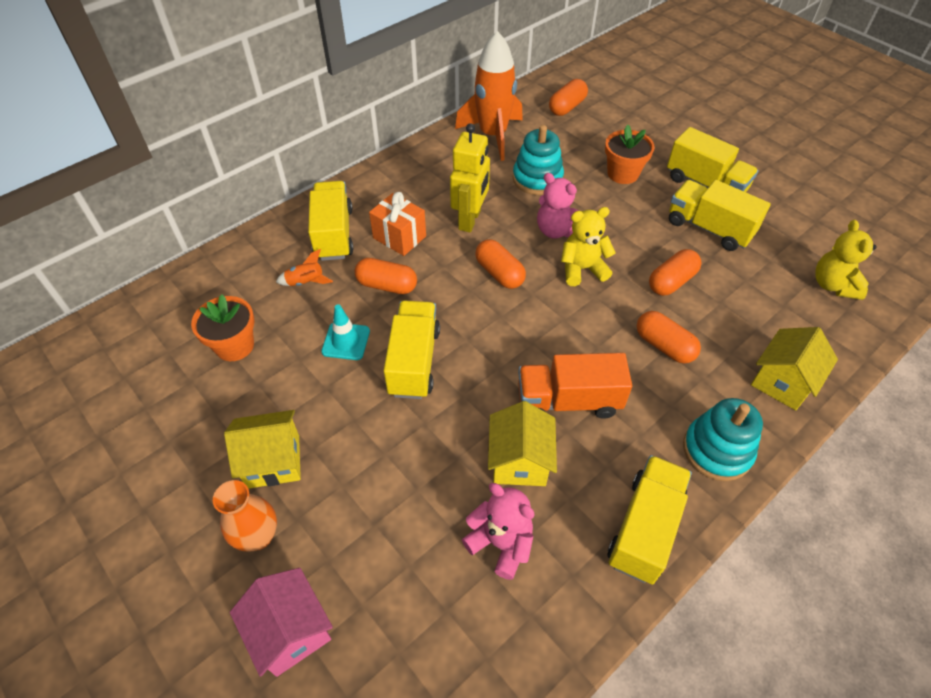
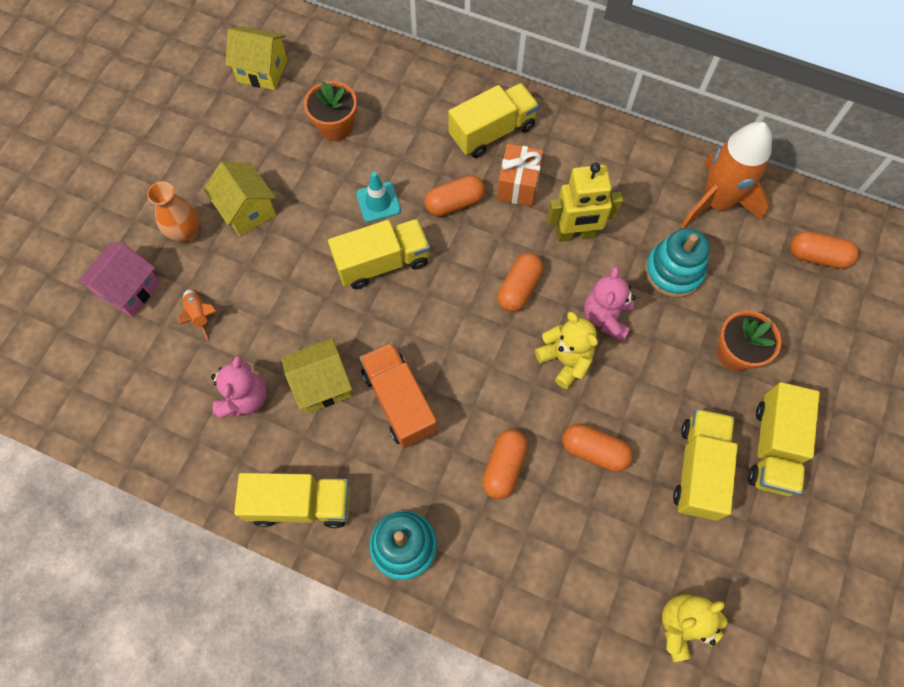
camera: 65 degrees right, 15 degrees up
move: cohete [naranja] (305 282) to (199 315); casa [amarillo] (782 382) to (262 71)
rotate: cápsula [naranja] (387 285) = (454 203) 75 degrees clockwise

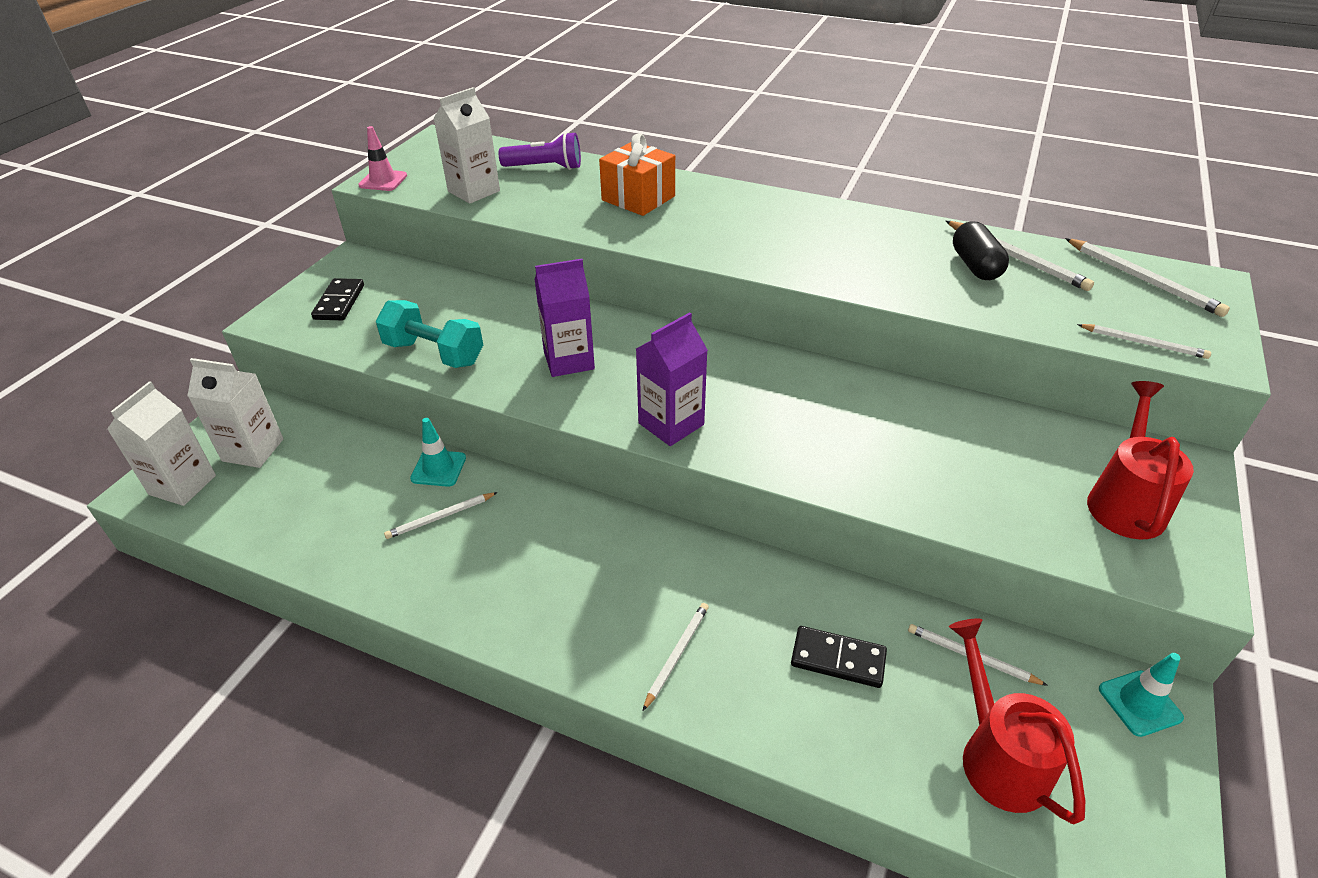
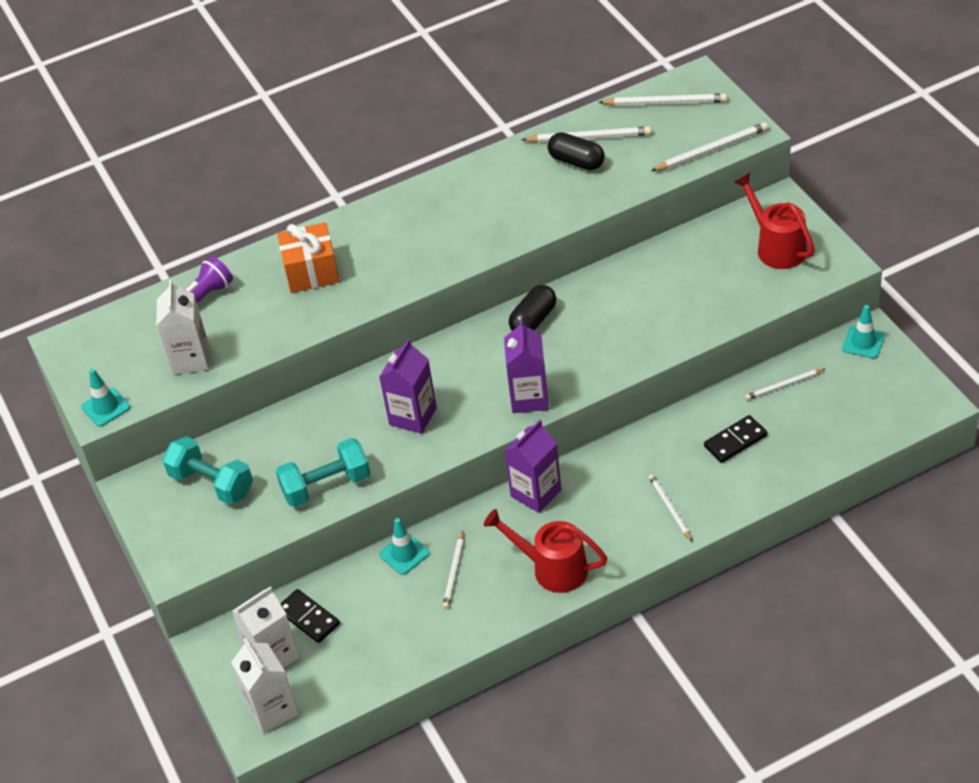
camera: 45 degrees left, 5 degrees up
insert: mancuerna [turquesa] (212 483); cartón de leche [morado] (536 493); cápsula [negro] (533 320)
move: ficha de dominó [negro] (339 302) to (308 618); regadera [rojo] (996 755) to (551 568)
recolor: cono de tráfico [rosa] (383 181) to cono de tráfico [turquesa] (106 407)
resize: lápiz [blanco] (1143 343) = (711 150) x1.55

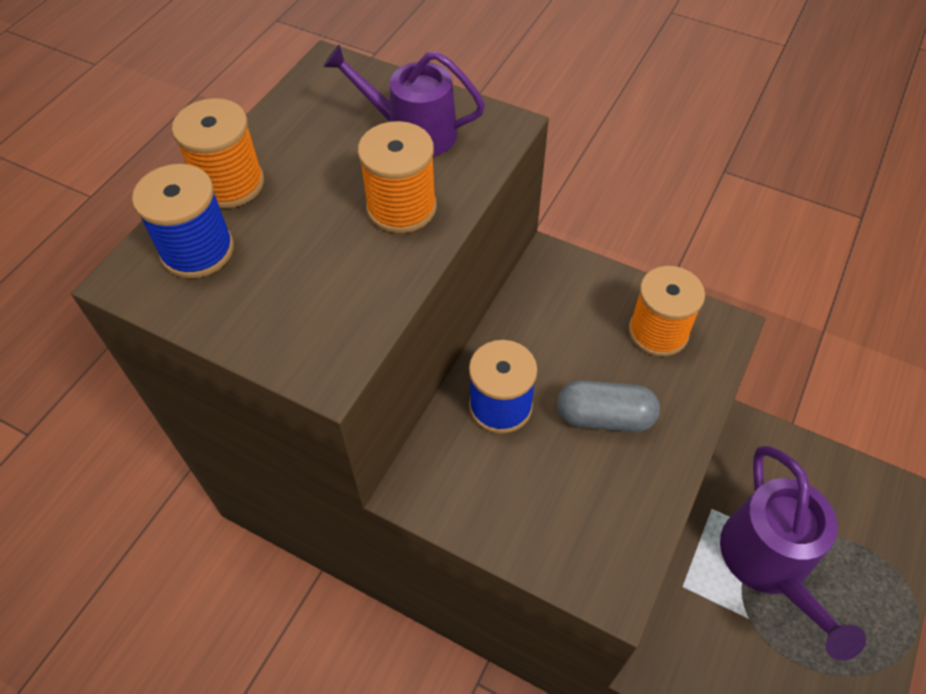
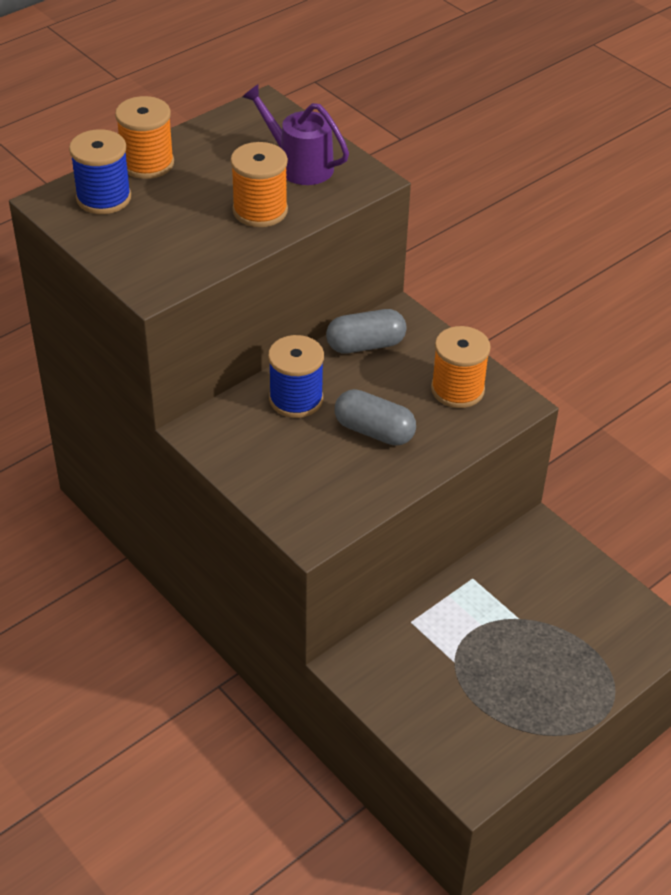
camera: 20 degrees right, 10 degrees down
delete: regadera [morado] (769 564)
insert: cápsula [gris] (365 345)

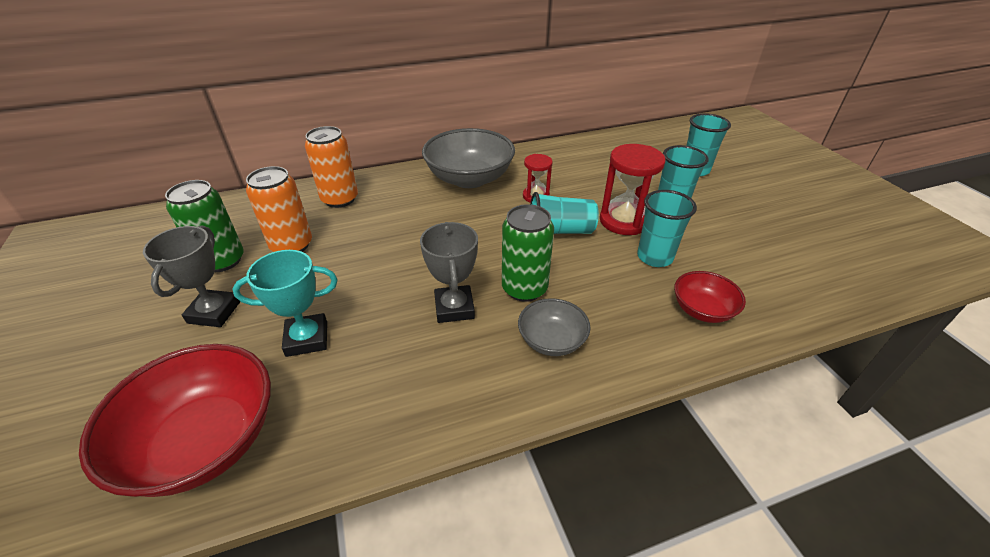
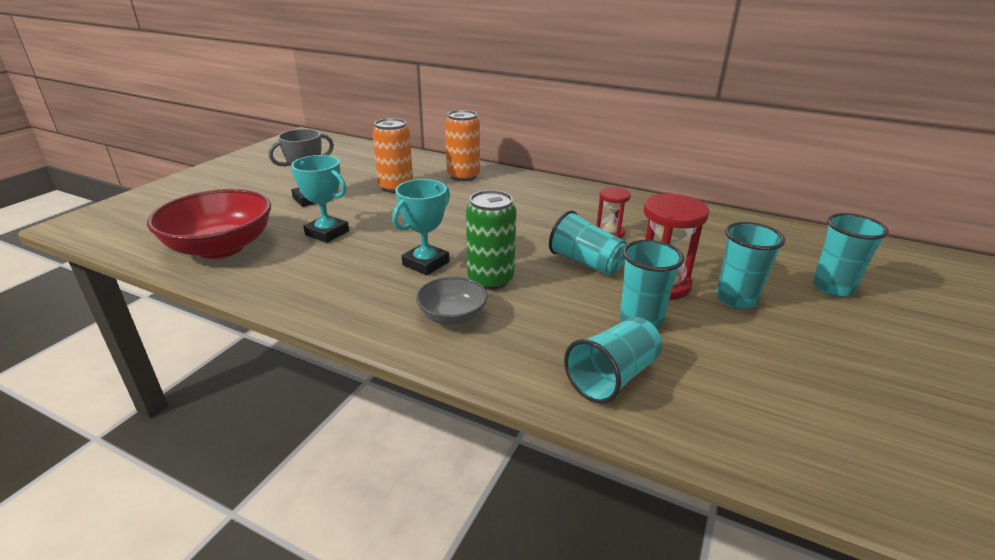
camera: 45 degrees right, 10 degrees down
delete: lata [verde] (222 261); cuenco [gris] (469 178)
replace: cuenco [rojo] (702 310) to vaso [turquesa] (612 377)
recolor: trofeo [gris] (454 308) to trofeo [turquesa] (426 263)

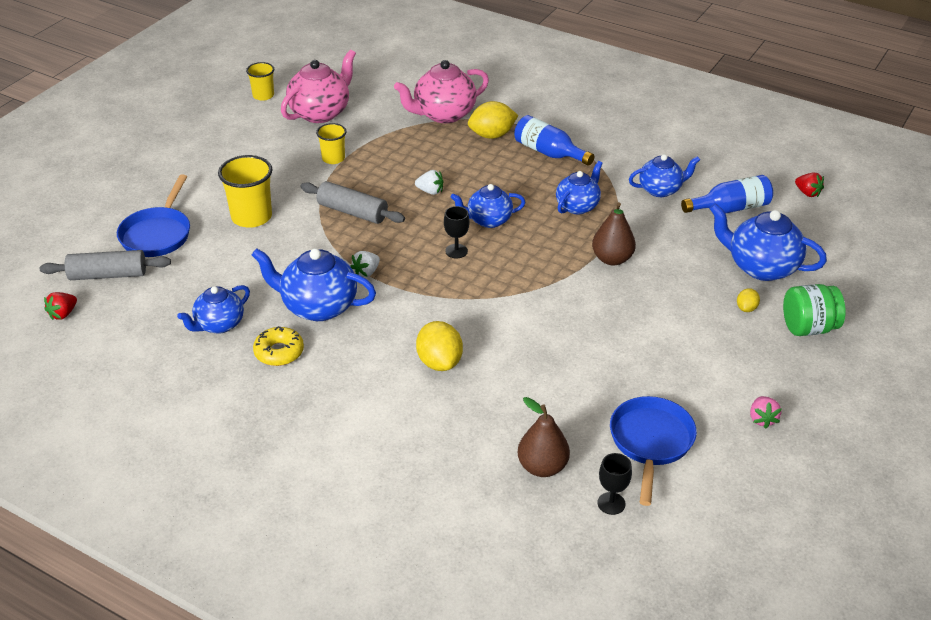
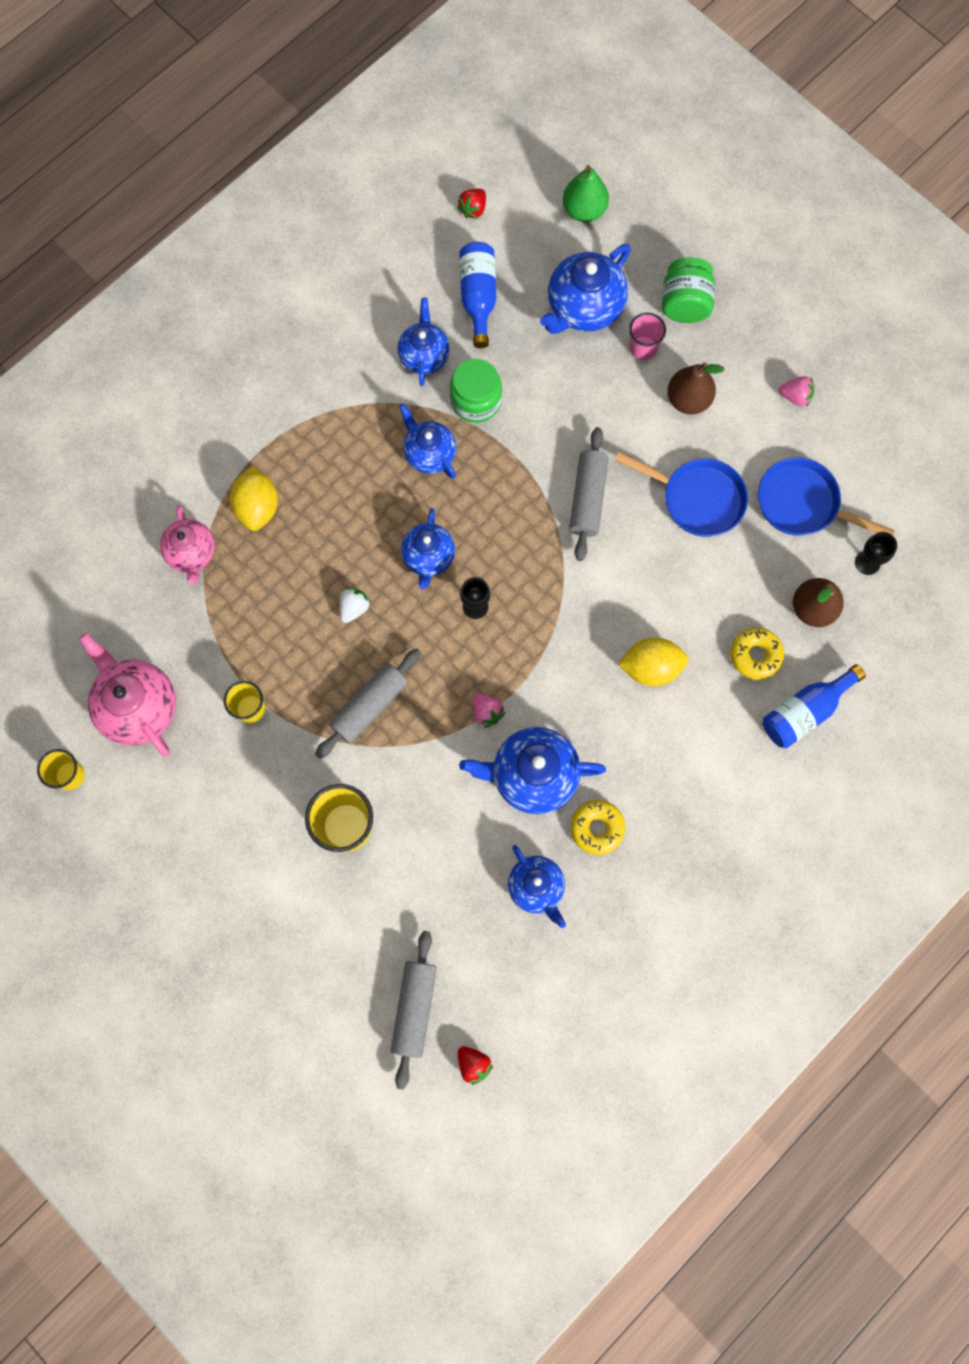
camera: 75 degrees left, 35 degrees up
insert: tarro [verde] (476 401); pera [verde] (584 210); rodillo [gris] (588 498); rosquilla [amarillo] (755 655)
move: sartén [azul] (157 234) to (697 499); botella [azul] (549 153) to (805 711); pera [marrón] (612 259) to (688 400)
replace: limón [amarillo] (746 308) to vaso [rosa] (643 348)
recolor: fresa [blanco] (366 272) to fresa [rosa] (487 712)
rotate: tetera [azul] (318 306) = (532 775) 60 degrees clockwise; fresa [rojo] (807 193) = (473 209) 150 degrees clockwise
resize: tetera [rosa] (443 114) = (191 553) x0.65

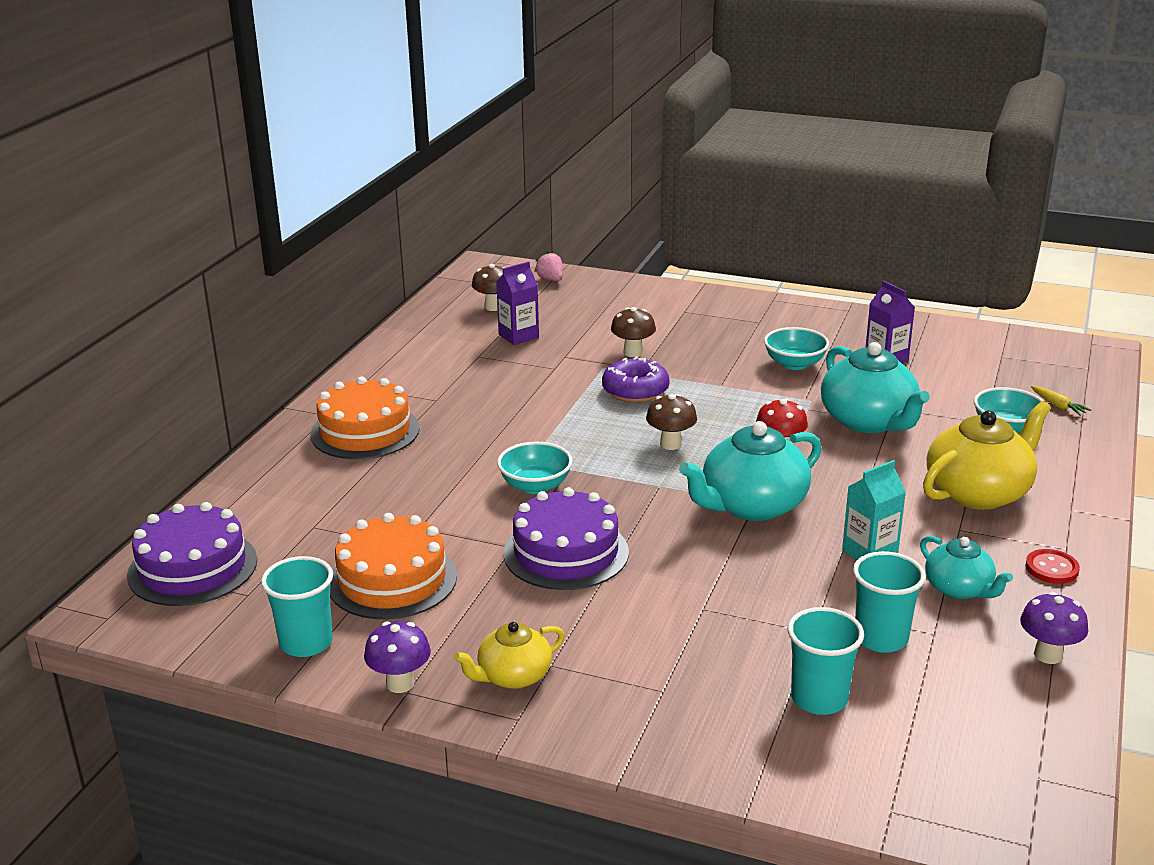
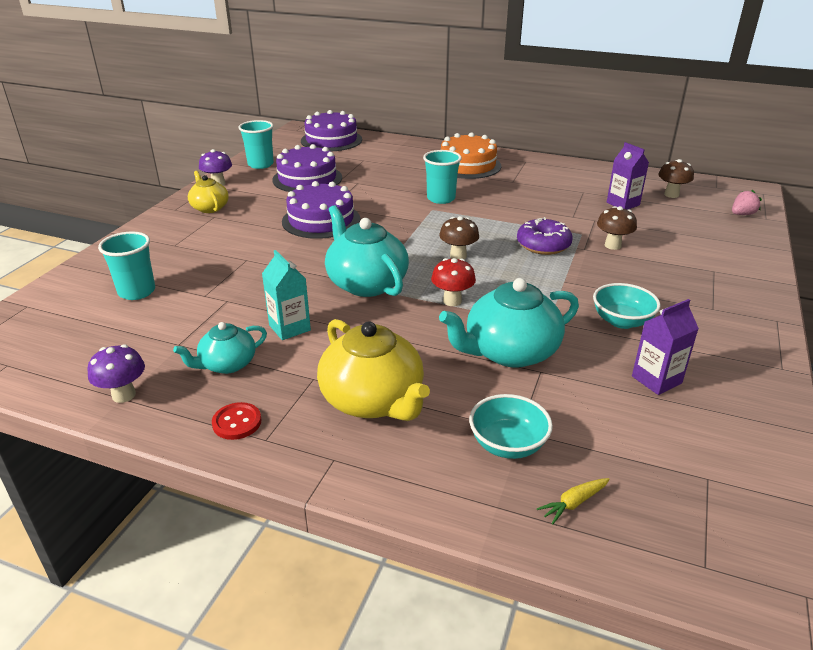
camera: 90 degrees right, 5 degrees up
delete: cuenco [turquesa] (535 486)
move: vaso [turquesa] (881 638) to (441 198)
recolor: tarta [naranja] (392 580) to tarta [morado] (307 179)

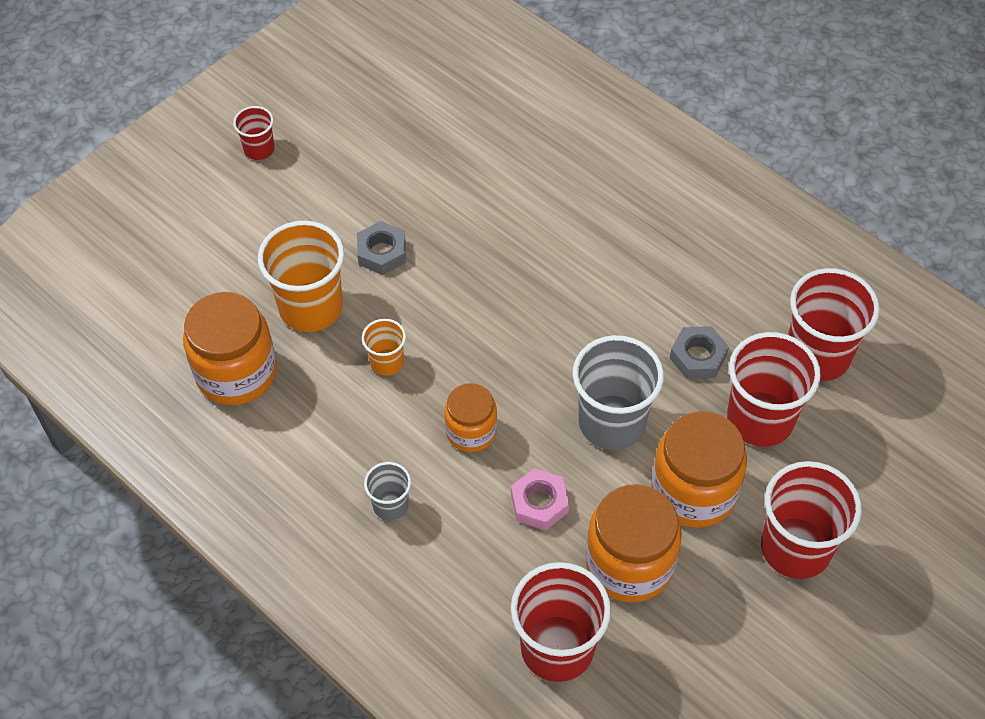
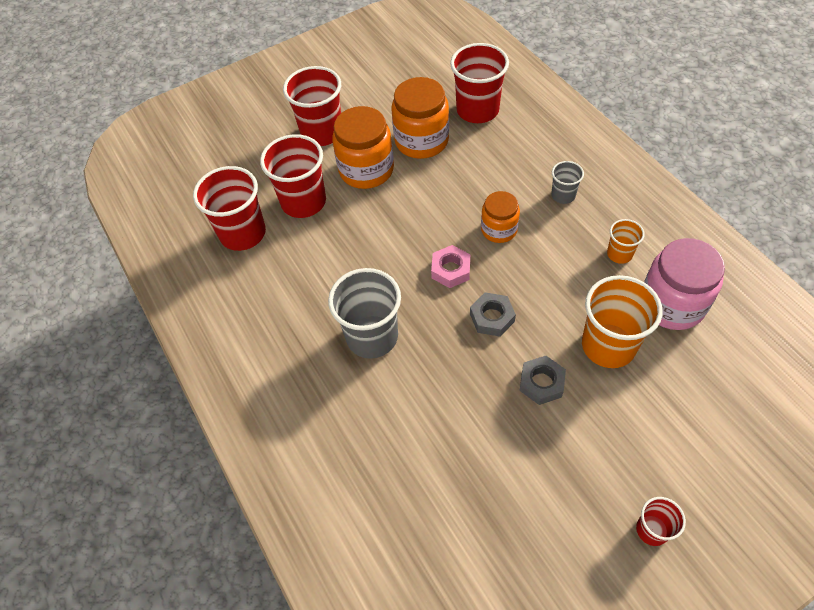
camera: 160 degrees left, 0 degrees up
move: vaso [naranja] (386 362) to (619 254); tuerca [rosa] (539 503) to (450 270); vaso [gris] (612 422) to (372 337); tuerca [gris] (698 357) to (492 317)
recolor: tarro [naranja] (236 372) to tarro [rosa] (672 304)

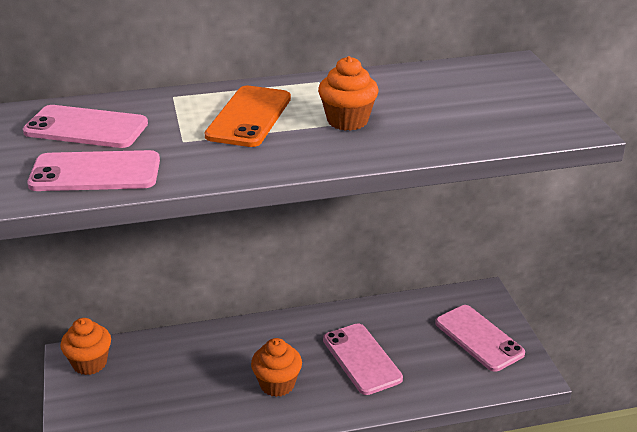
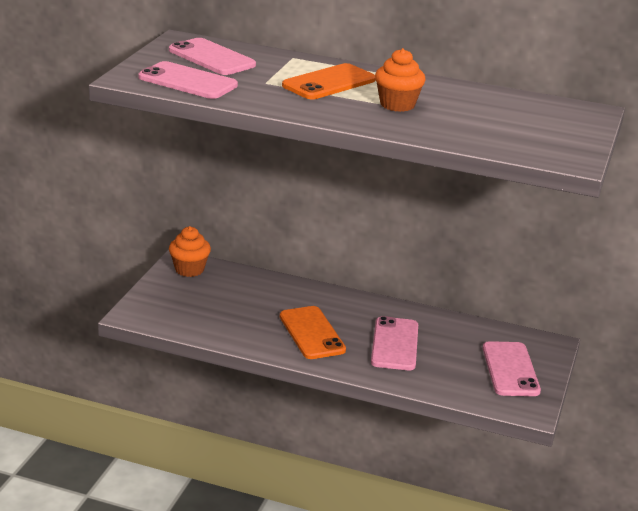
camera: 30 degrees right, 5 degrees down
replace: magdalena [naranja] (277 384) to móvil [naranja] (312 333)

